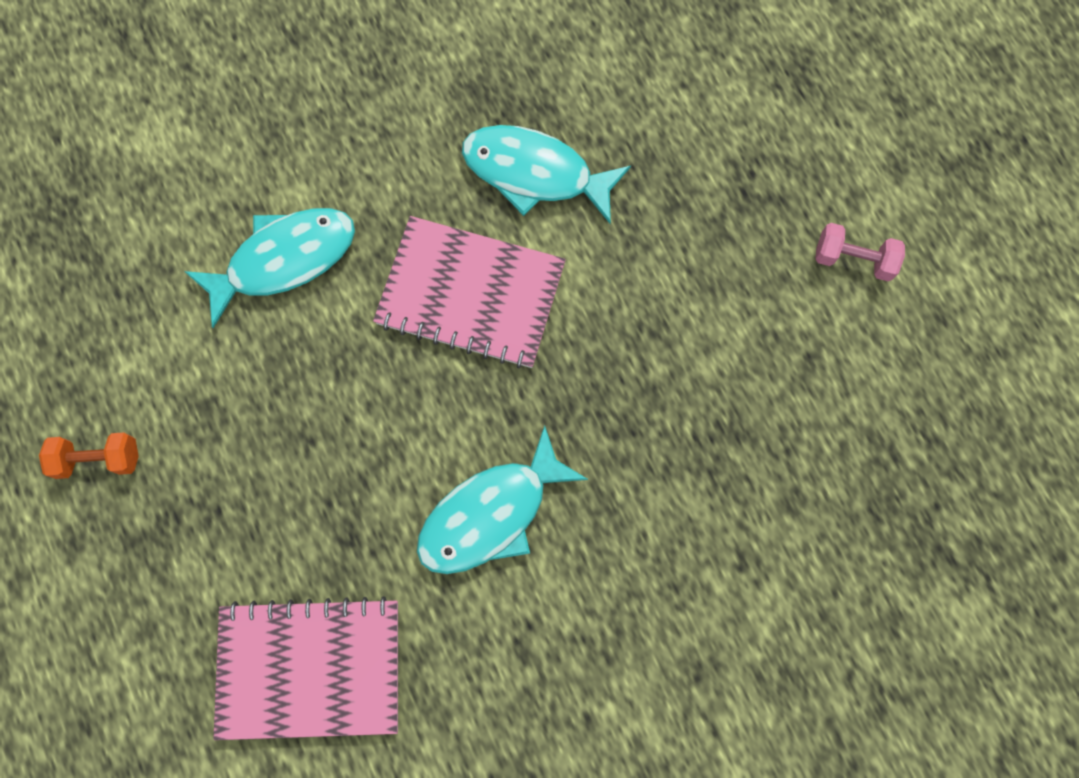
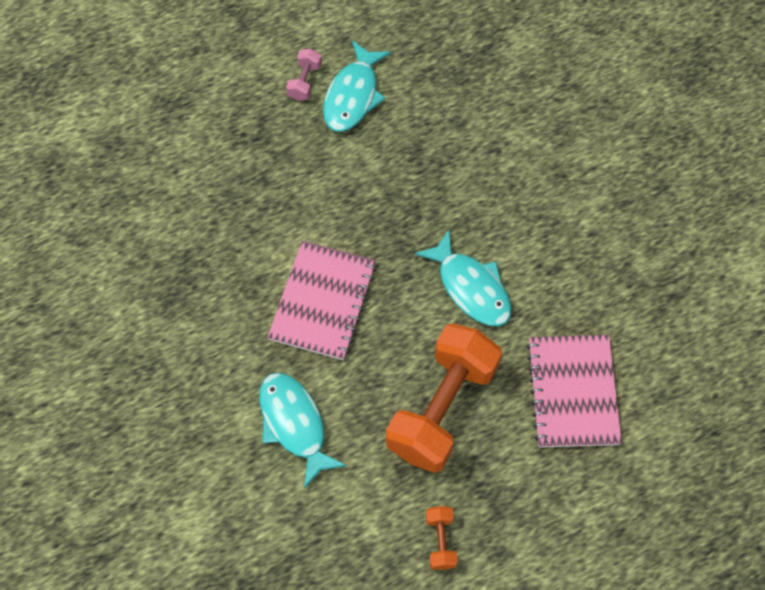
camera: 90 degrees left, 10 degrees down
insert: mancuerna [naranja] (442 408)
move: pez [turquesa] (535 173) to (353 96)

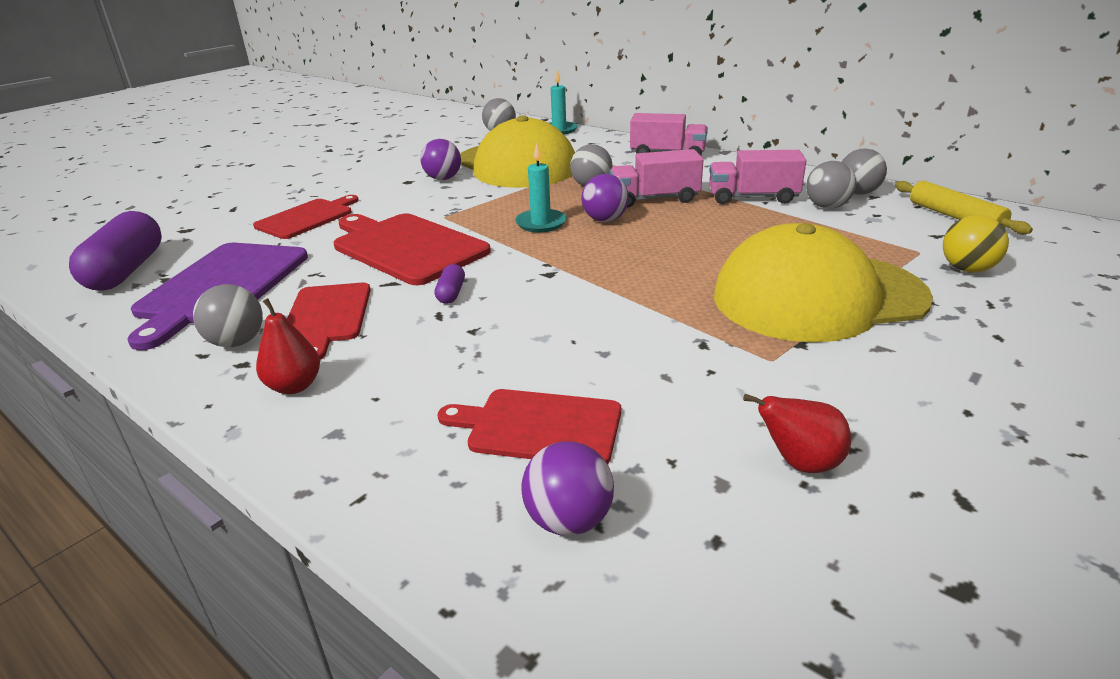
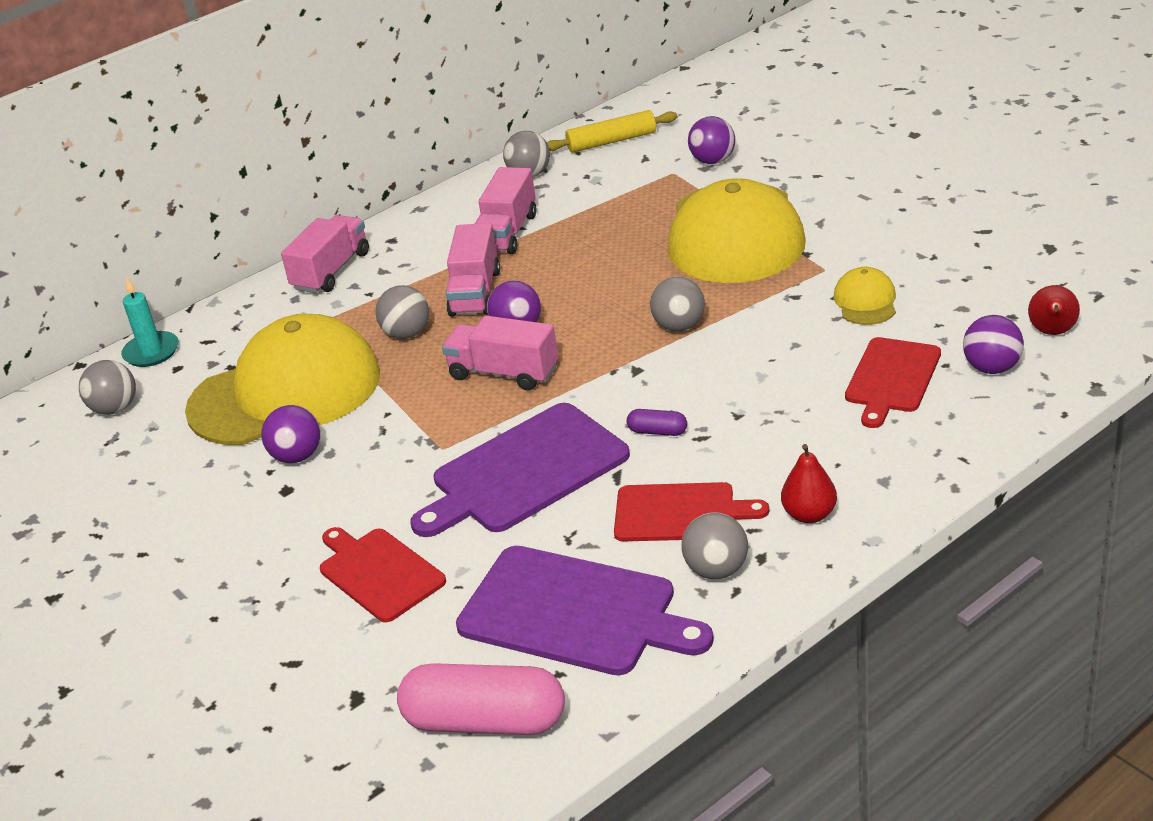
camera: 75 degrees left, 5 degrees up
insert: gorra [amarillo] (865 301)
move: pera [rojo] (800 463) to (1052 332); pelota [gris] (827 206) to (679 326)
replace: vela [turquesa] (541 223) to camión [rosa] (503 373)
recolor: cápsula [morado] (127 270) to cápsula [rosa] (485 721); tabla de cortar [rojo] (407 247) to tabla de cortar [morado] (524 471); pelota [amarillo] (967 269) to pelota [morado] (713 161)

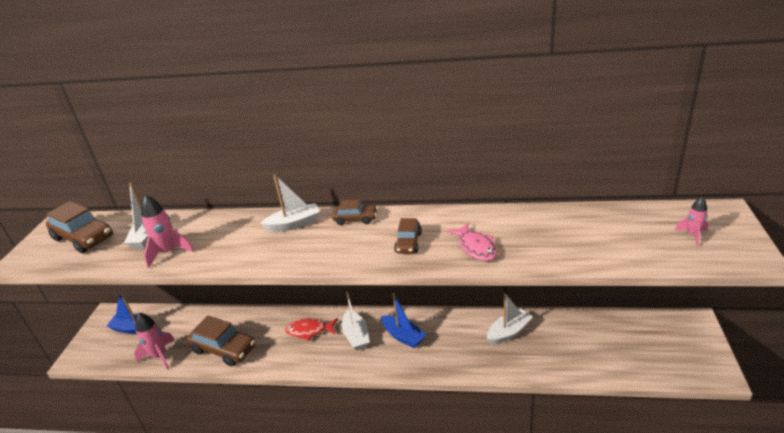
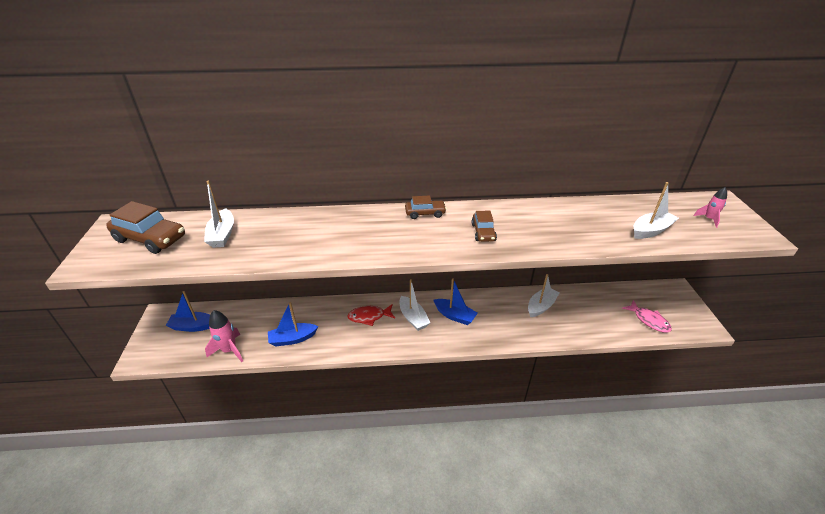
camera: 15 degrees left, 5 degrees up
delete: cohete [rosa] (169 252)
move: barco [blanco] (294 224) to (651 230); pez [rosa] (475 247) to (649 320)
replace: coche [marrón] (224 349) to barco [azul] (292 339)

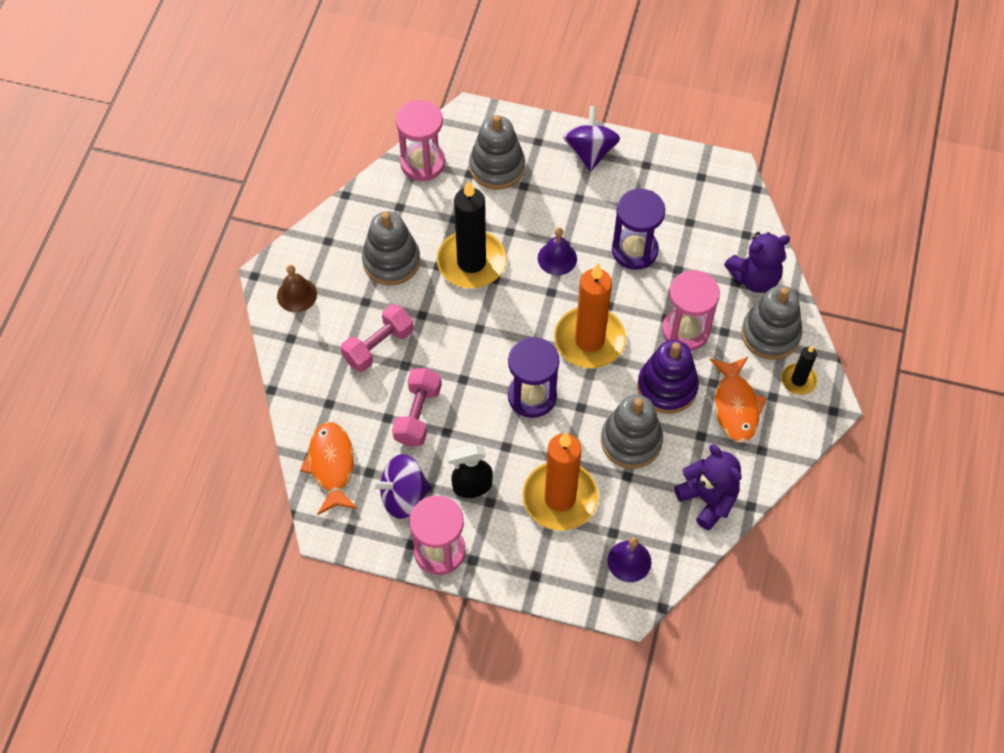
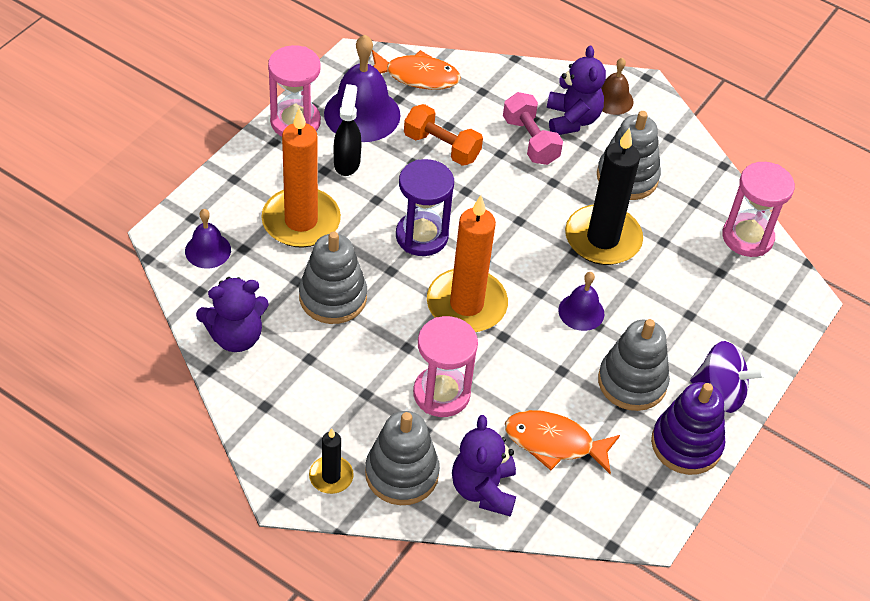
camera: 105 degrees right, 10 degrees down
delete: reloj de arena [morado] (634 250)
insert: osito [morado] (572 120)
move: juguete apilable [gris] (497 167) to (632 382); juguete apilable [morado] (667 387) to (686 444); pez [naranja] (735 406) to (554 443)
replace: peonza [morado] (403 496) to campana [morado] (362 114)
recolor: mancuerna [rosa] (418 414) to mancuerna [naranja] (441 147)

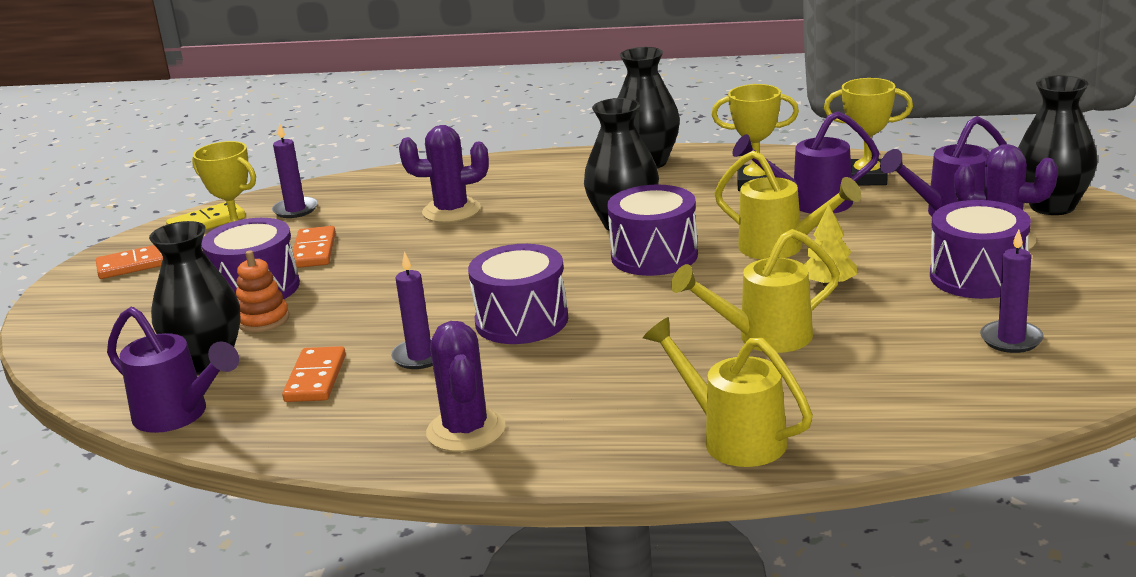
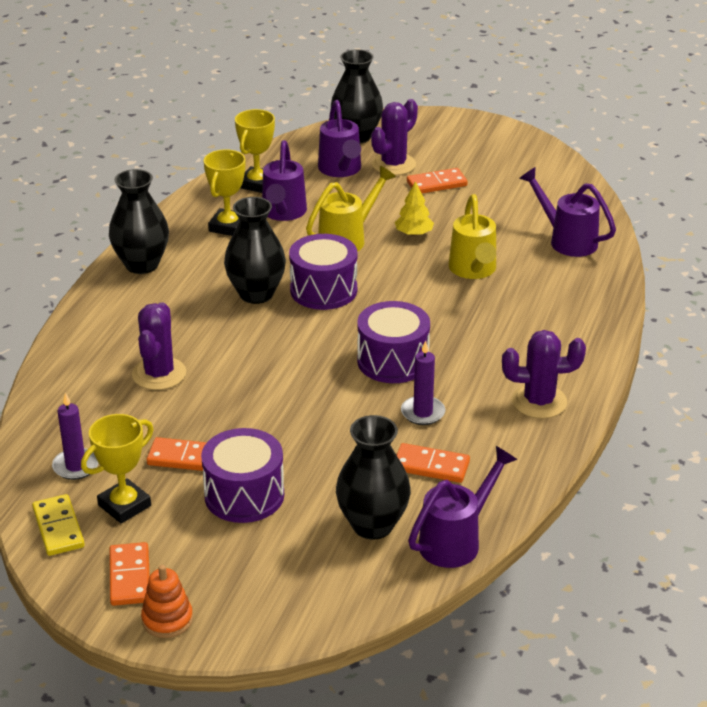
camera: 80 degrees left, 10 degrees up
delete: regadera [amarillo] (733 438); vela [morado] (1011 339)
insert: regadera [morado] (566 240)
move: juguete apilable [naranja] (263 320) to (167 619)
replace: tambor [morado] (977 277) to ficha de dominó [naranja] (437 184)

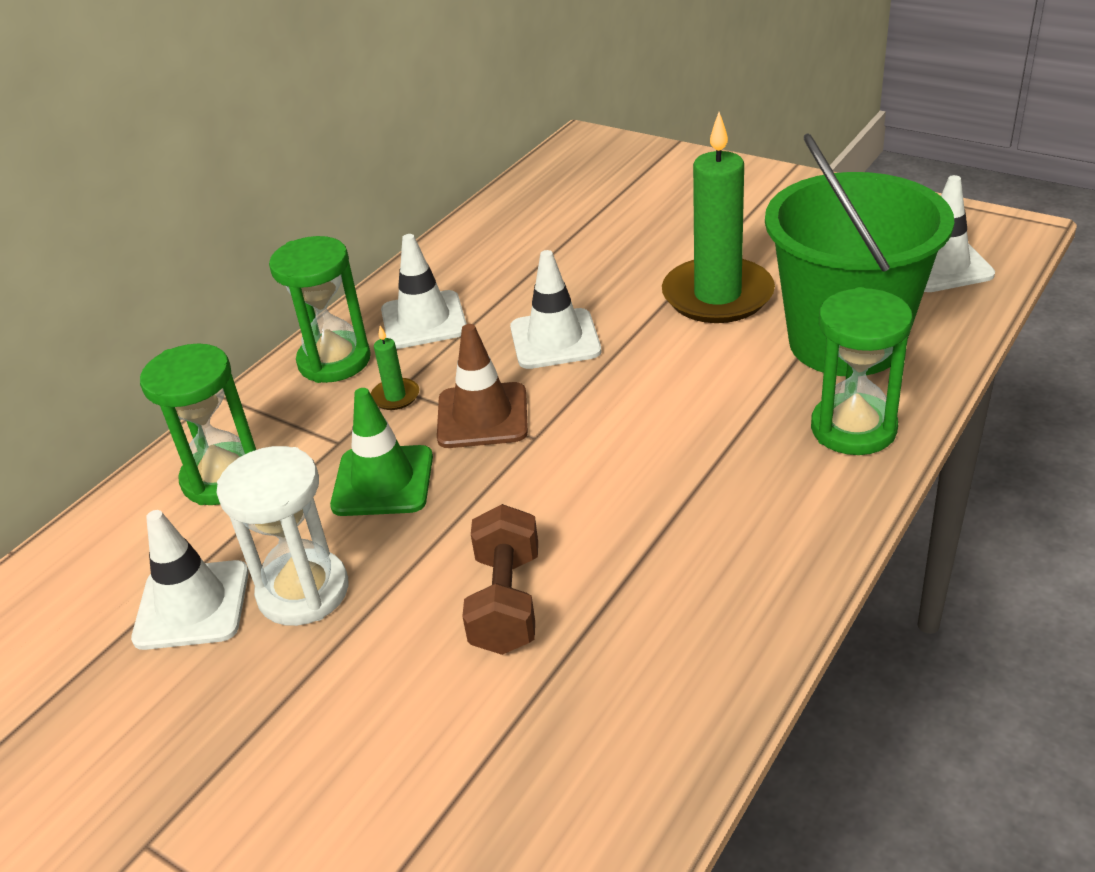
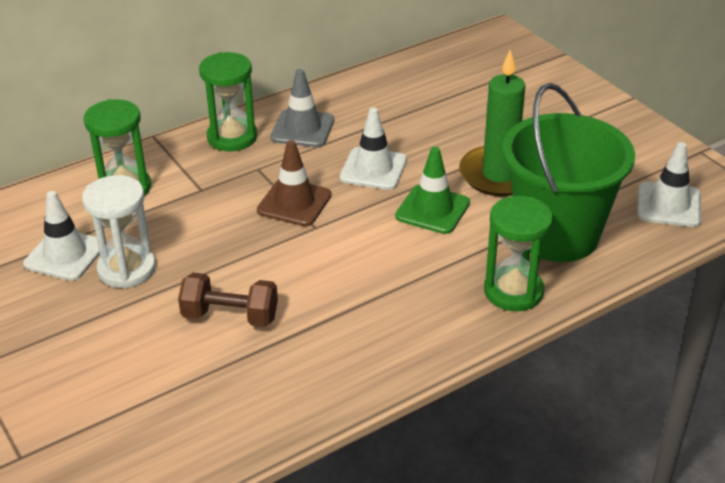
camera: 20 degrees right, 0 degrees up
delete: vela [verde] (395 396)
move: cono de tráfico [verde] (383 481) to (432 210)
recolor: cono de tráfico [blanco] (424 320) to cono de tráfico [gris] (302 129)
rotate: mancuerna [marrón] (506 602) = (230 316) 75 degrees clockwise

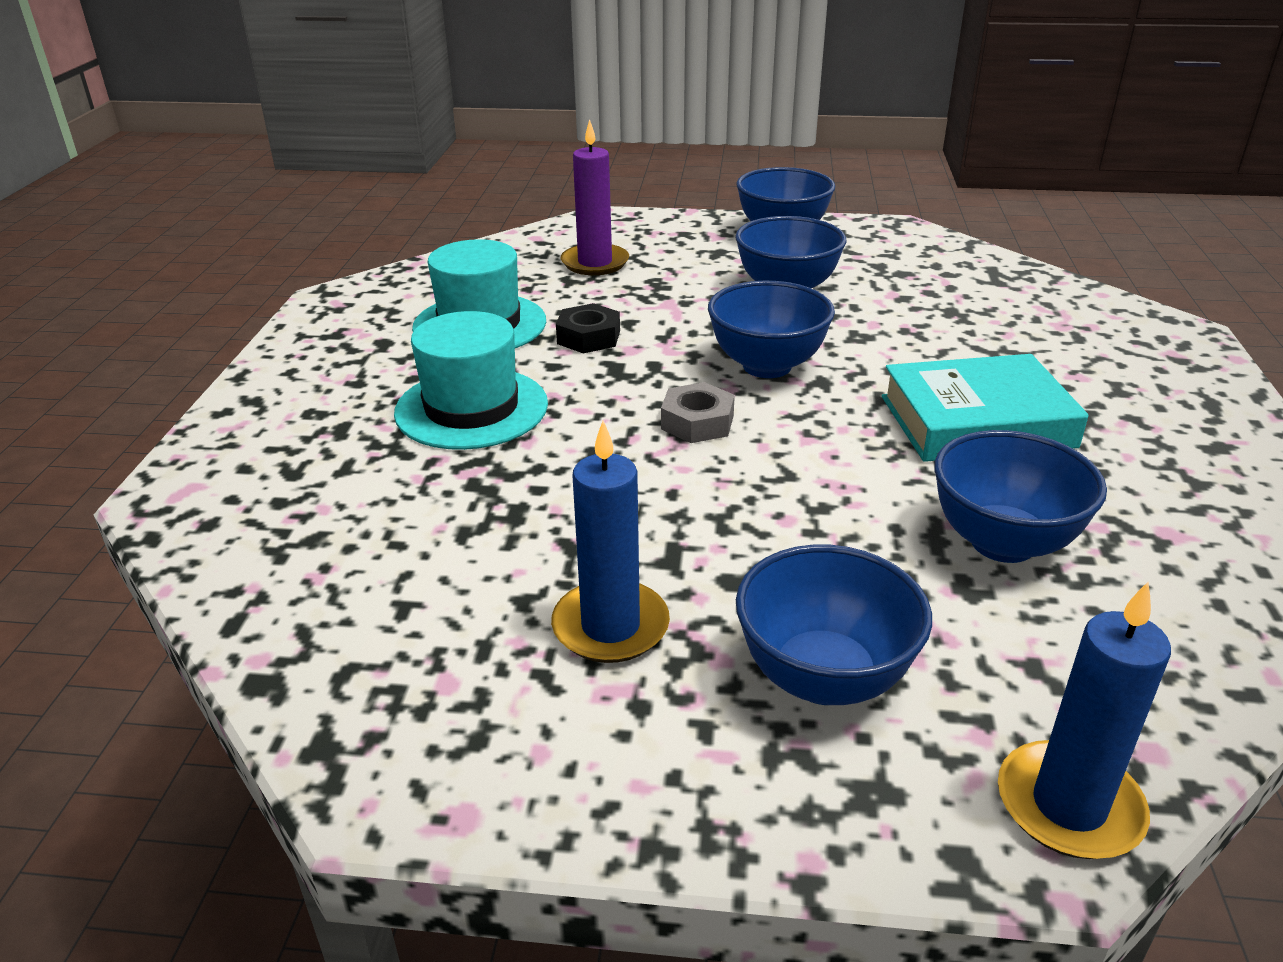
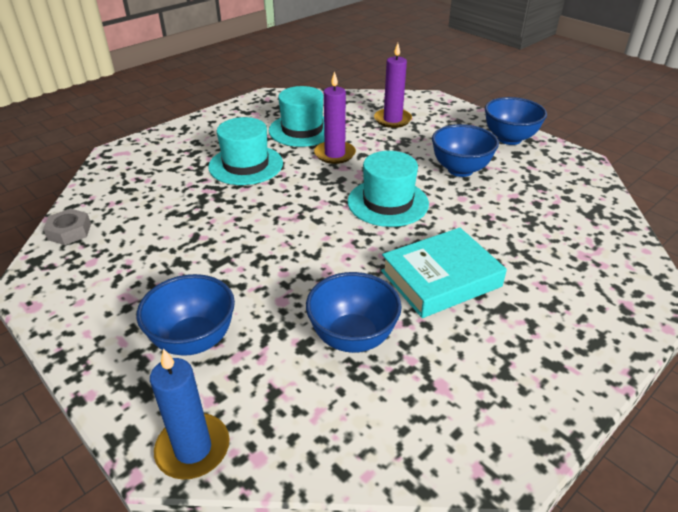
camera: 40 degrees right, 5 degrees up
delete: vela [azul] (610 626)
move: tuerca [gris] (697 422) to (69 231)
replace: tuerca [negro] (588 337) to vela [morado] (334 154); cuenco [azul] (767 366) to sombrero [turquesa] (388 202)
rotate: libro [turquesa] (976 422) = (441 279) 60 degrees counterclockwise

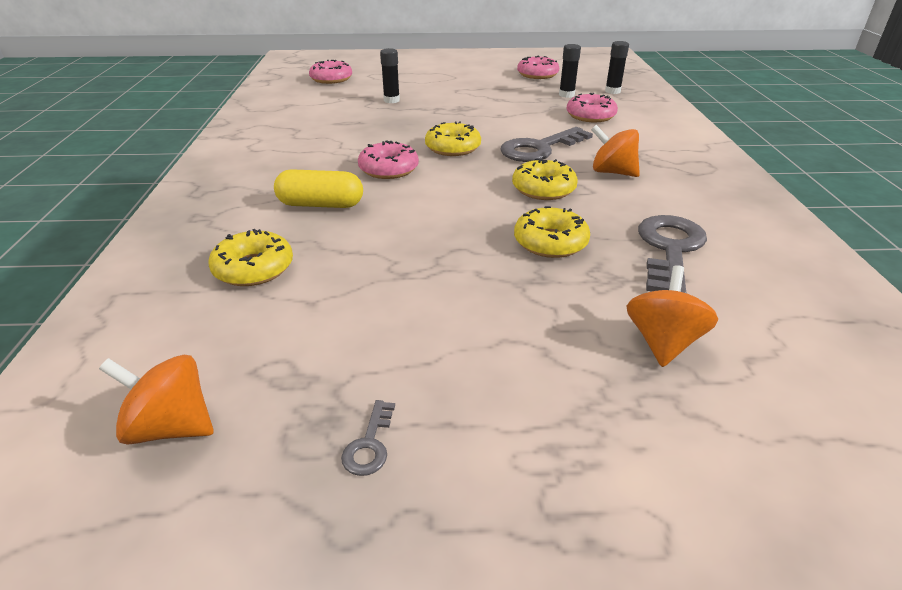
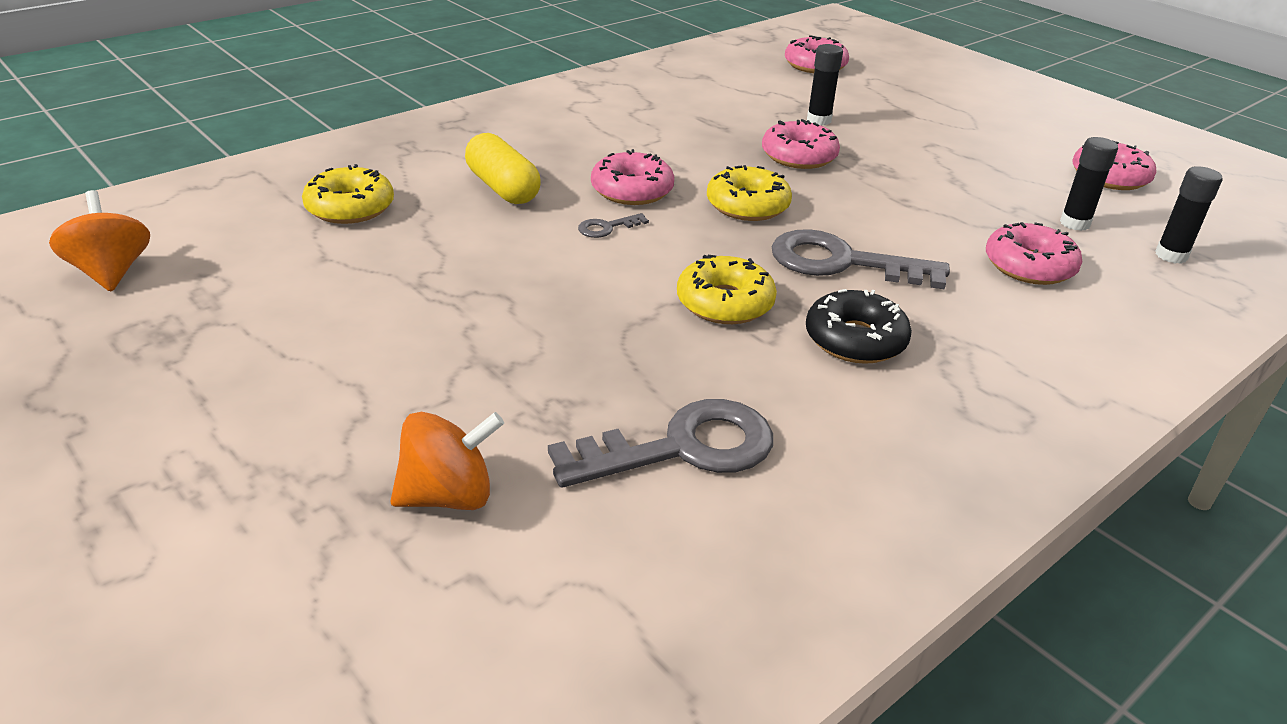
camera: 50 degrees right, 0 degrees up
delete: rosquilla [amarillo] (550 242)
insert: rosquilla [rosa] (799 156)
move: llave [gris] (369 444) to (607 228)
replace: peonza [naranja] (612 172) to rosquilla [negro] (855 340)

